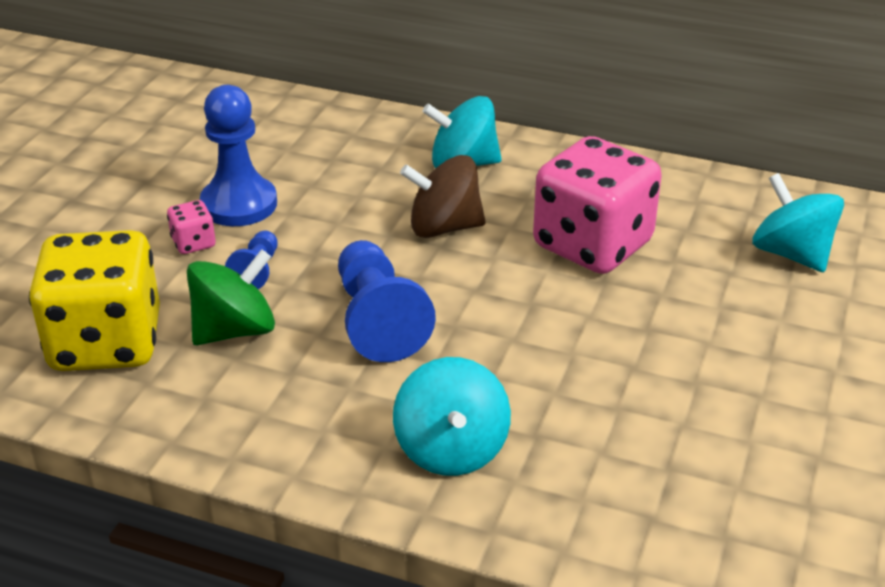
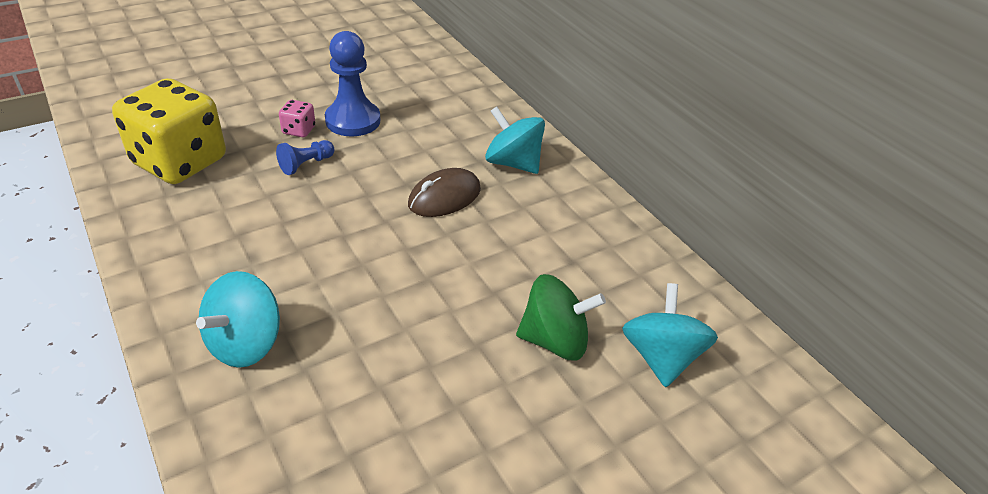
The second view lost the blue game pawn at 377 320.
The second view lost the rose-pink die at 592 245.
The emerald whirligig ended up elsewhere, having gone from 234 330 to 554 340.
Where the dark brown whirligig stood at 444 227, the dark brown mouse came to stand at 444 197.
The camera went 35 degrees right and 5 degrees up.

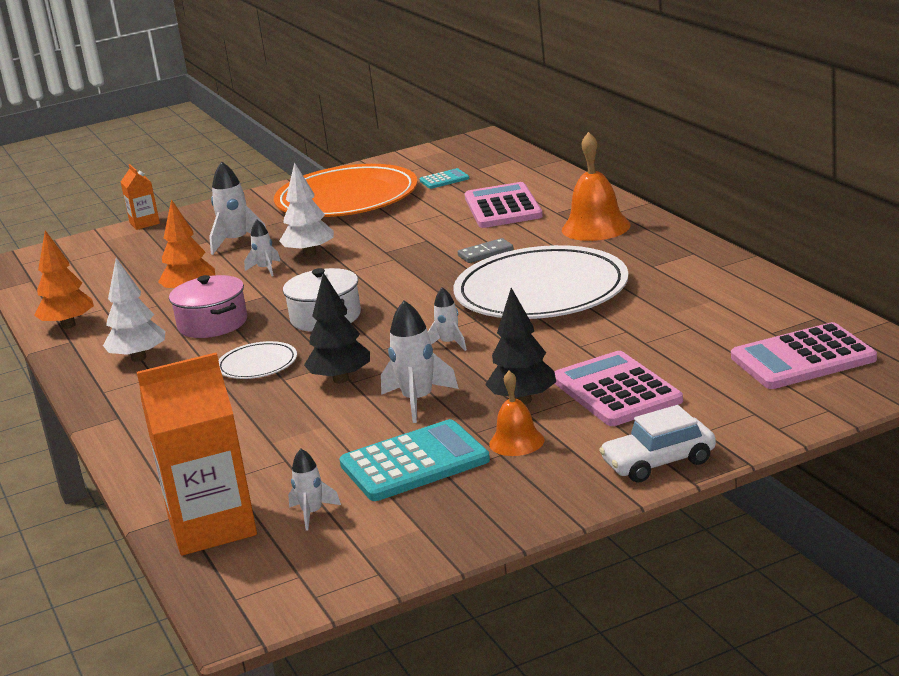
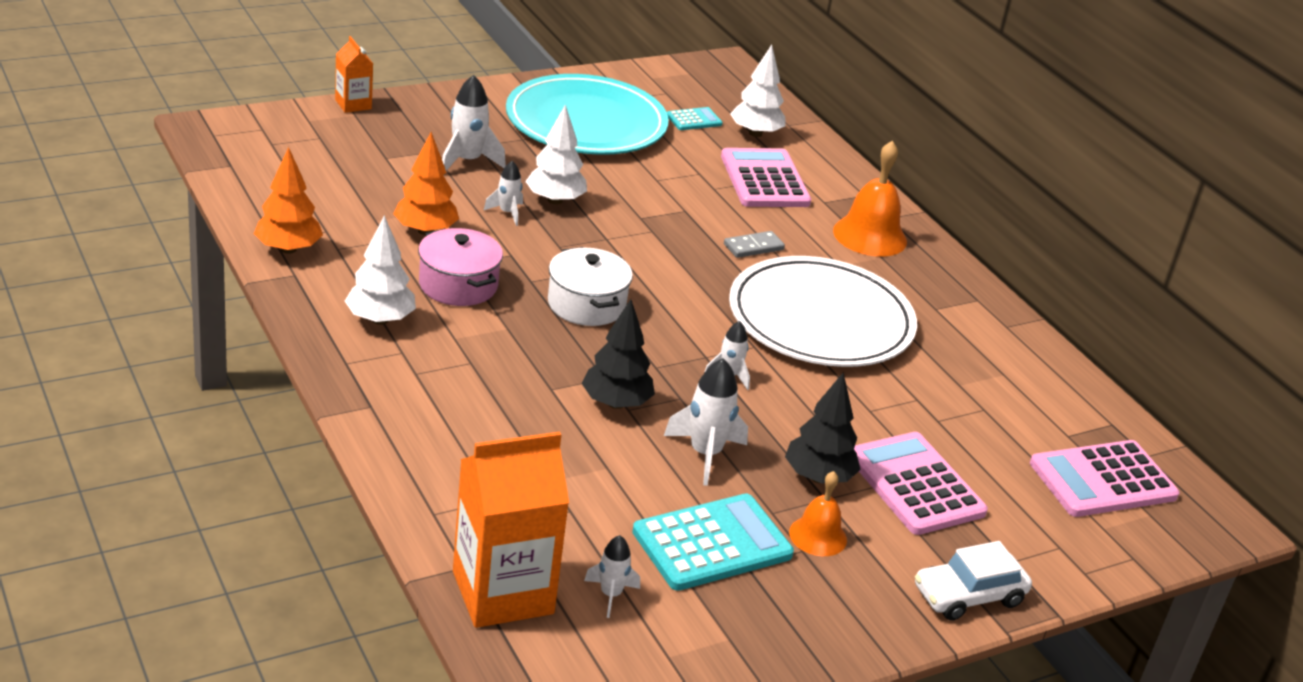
The second view lost the pure white plate at 257 364.
The second view gained the pure white toy tree at 755 133.
What was the orange plate at 347 198 turned into the turquoise plate at 586 122.
The camera went 10 degrees left and 10 degrees up.

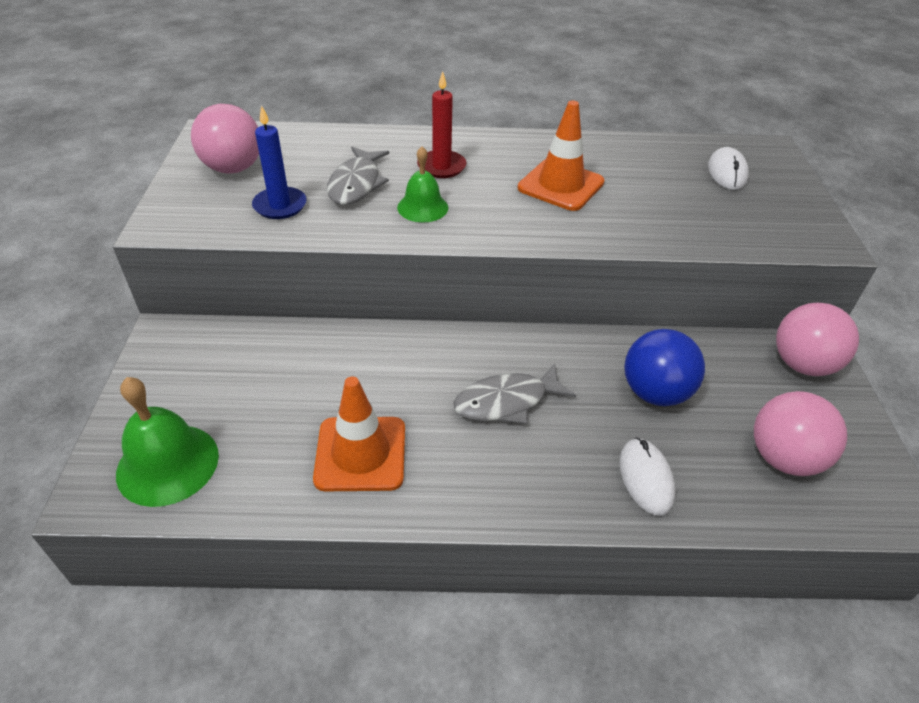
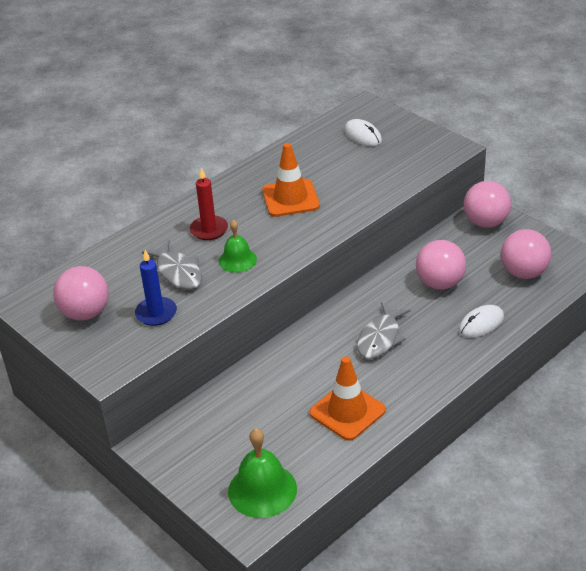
What was the blue sphere at 655 392 turned into the rose-pink sphere at 440 283.
The pure white mouse at 646 478 ended up facing another way, 75 degrees counterclockwise from before.
The camera went 40 degrees left and 5 degrees down.

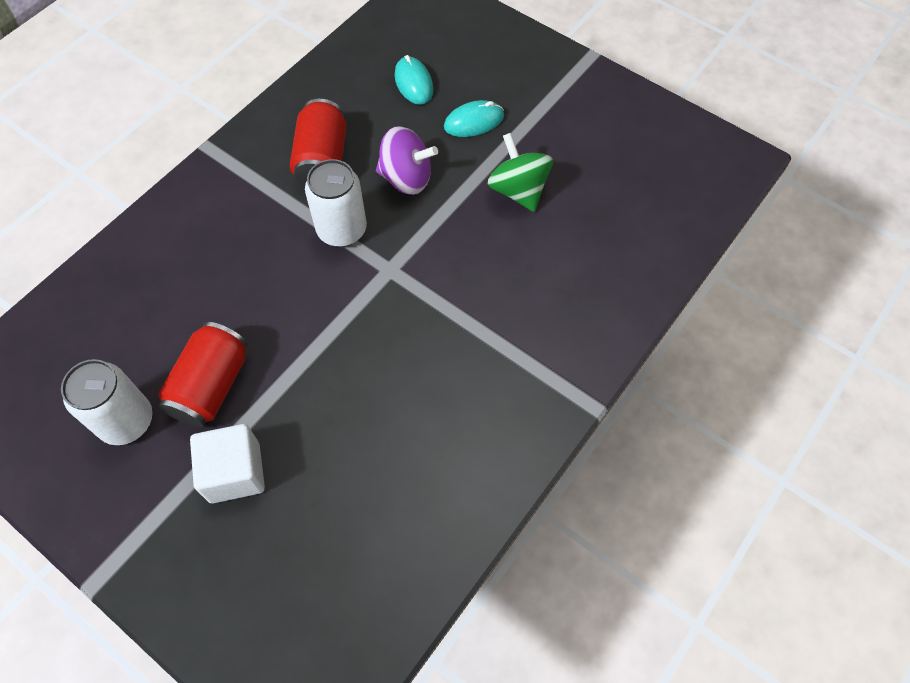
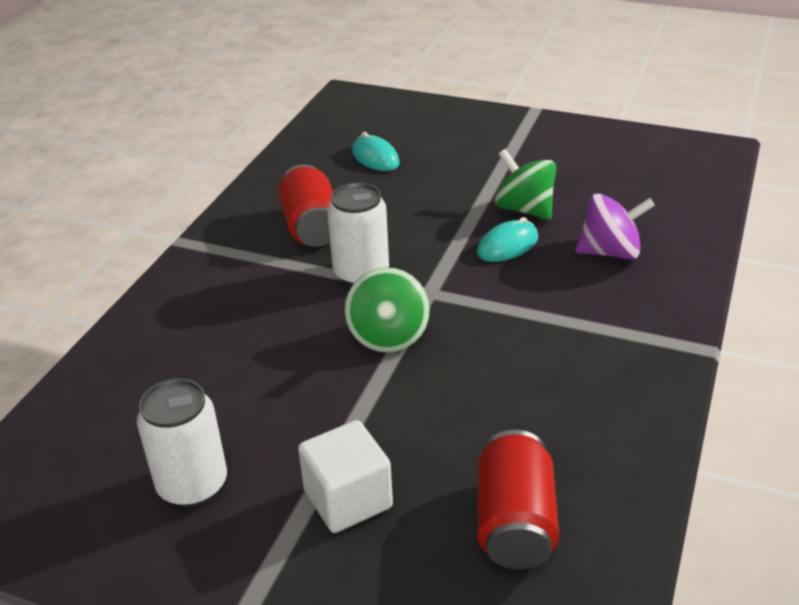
The second view gained the emerald whirligig at 388 336.
The red can ended up elsewhere, having gone from 211 386 to 515 523.
The purple whirligig ended up elsewhere, having gone from 406 178 to 610 252.
The turquoise mouse ended up elsewhere, having gone from 474 122 to 507 245.
The camera went 15 degrees left and 25 degrees down.

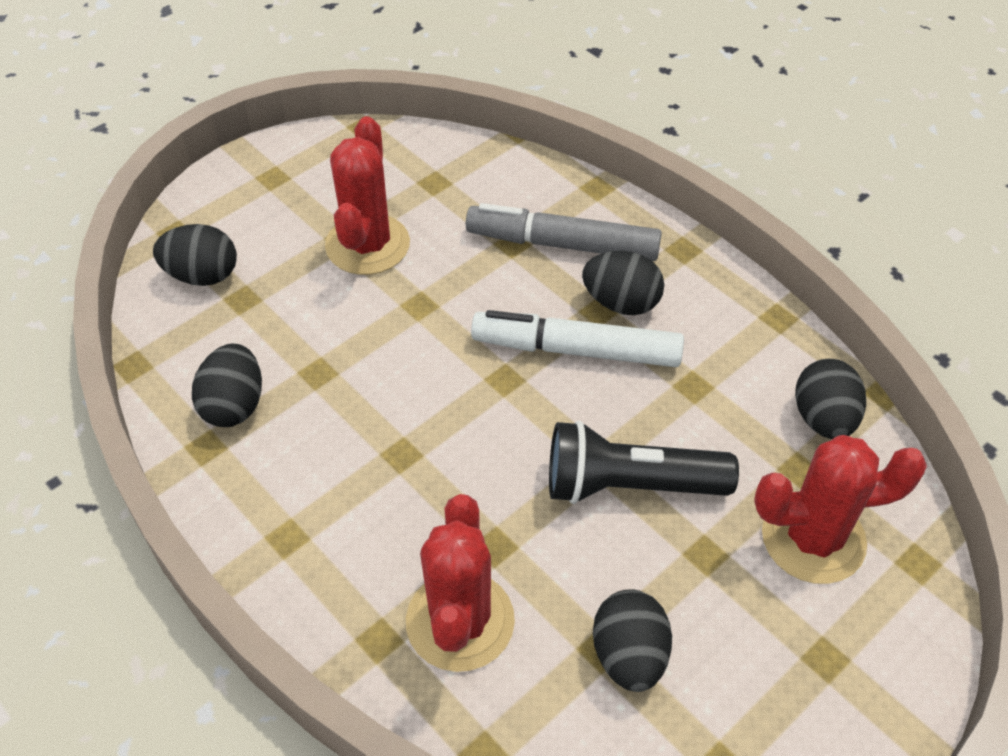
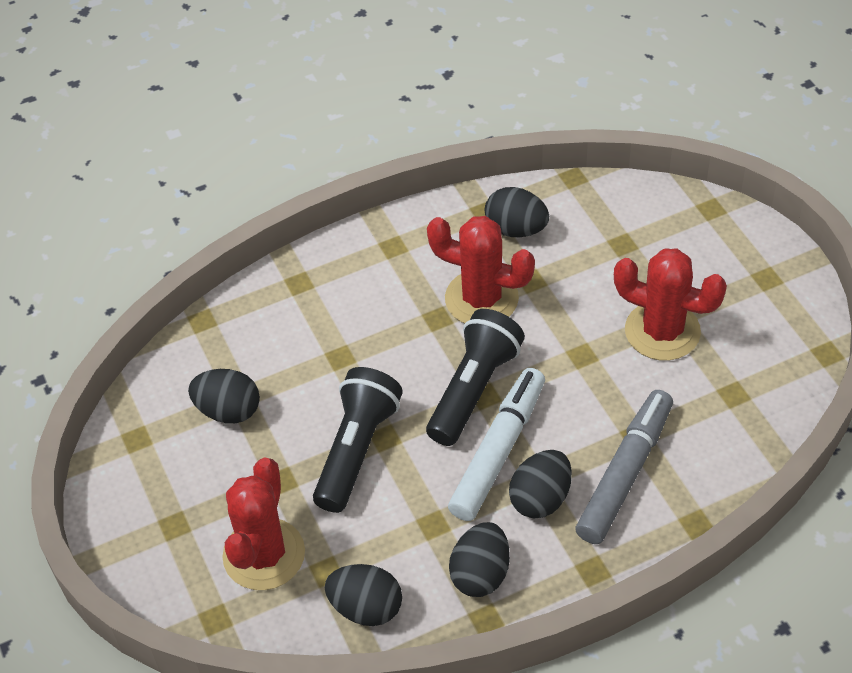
The second view gained the jet-black pocket torch at 474 389.
The jet-black egg shape ended up elsewhere, having gone from 202 275 to 480 574.
The red cactus ended up elsewhere, having gone from 460 621 to 481 299.
The camera went 110 degrees right and 0 degrees up.

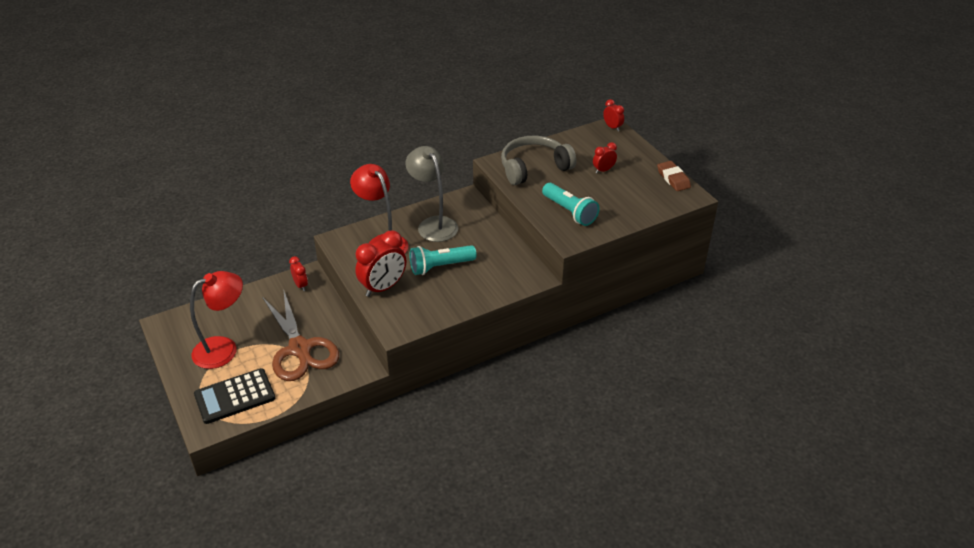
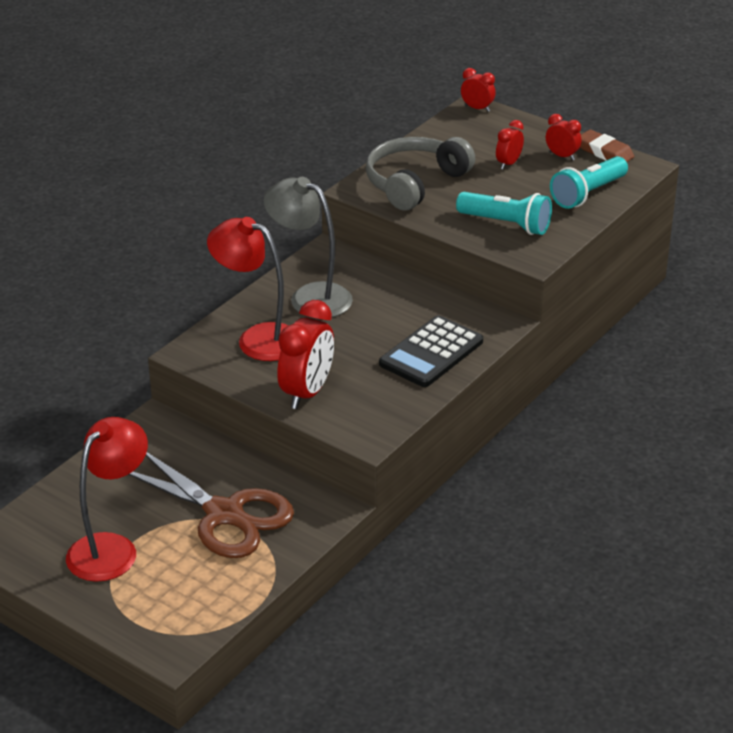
The jet-black calculator ended up elsewhere, having gone from 235 396 to 431 353.
The red alarm clock ended up elsewhere, having gone from 301 285 to 562 156.
The turquoise pocket torch ended up elsewhere, having gone from 440 267 to 587 194.
The camera went 25 degrees left and 5 degrees down.

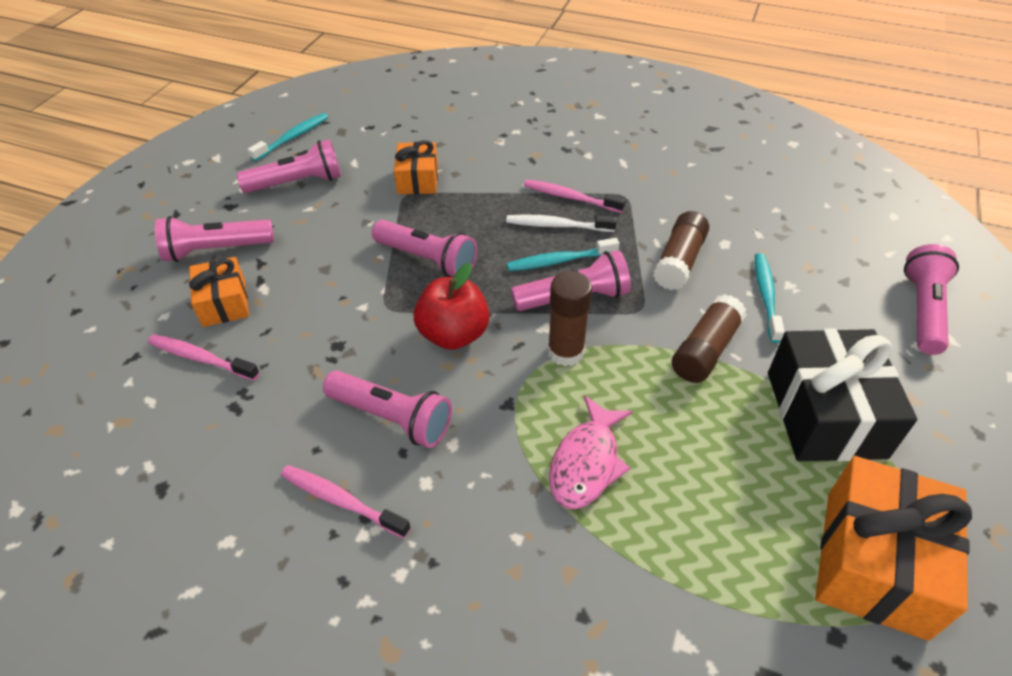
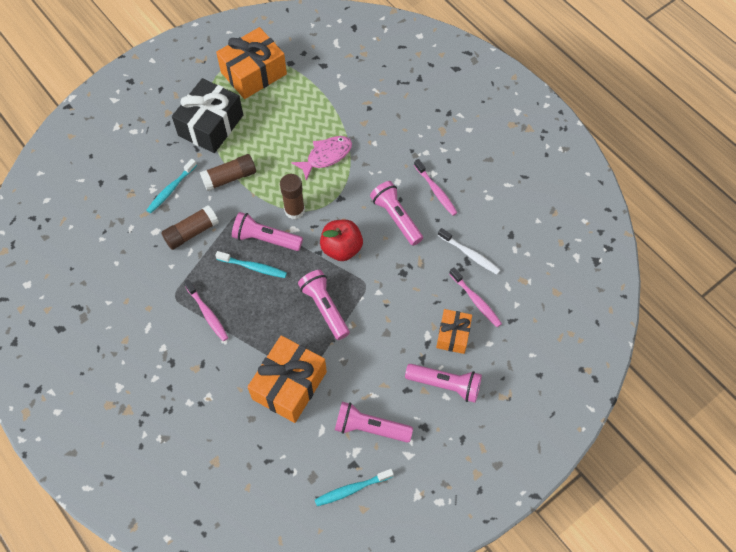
The second view lost the rose-pink pocket torch at 923 310.
The pure white dental brush ended up elsewhere, having gone from 557 225 to 470 254.
The size of the orange wrapped gift at 418 179 changed by a factor of 1.74.
The camera went 150 degrees left and 15 degrees up.

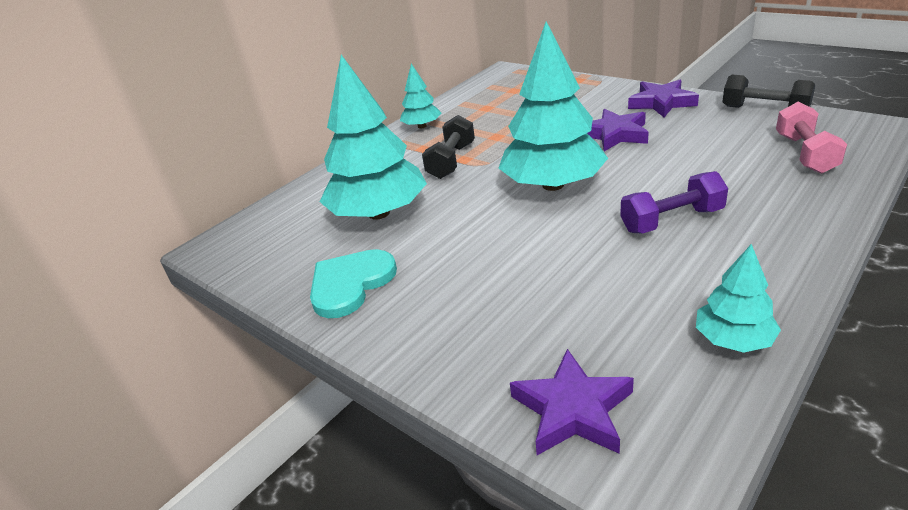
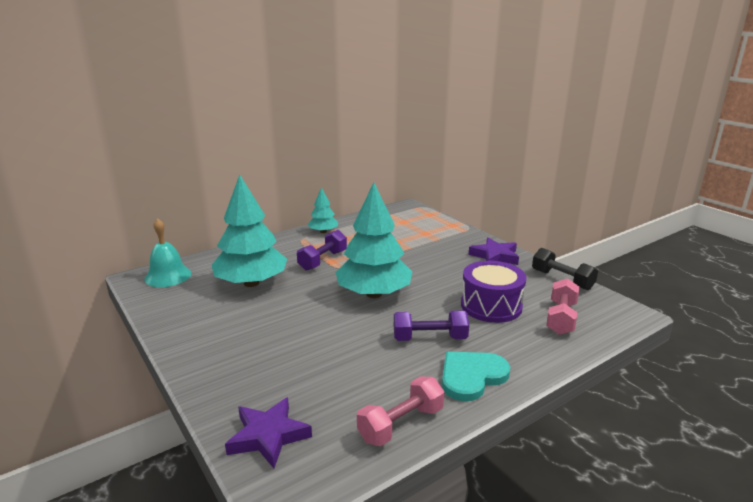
The second view lost the purple five-pointed star at 615 134.
The second view gained the turquoise bell at 168 276.
The second view gained the purple drum at 491 306.
The turquoise heart ended up elsewhere, having gone from 350 284 to 471 376.
Where the turquoise toy tree stood at 733 339, the rose-pink dumbbell came to stand at 401 424.
What was the jet-black dumbbell at 451 161 turned into the purple dumbbell at 323 260.
The camera went 10 degrees right and 10 degrees down.

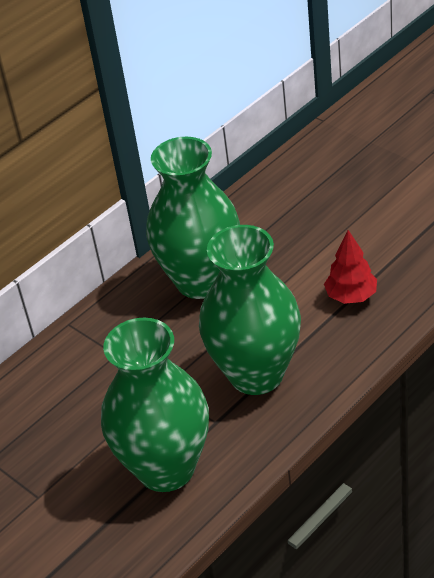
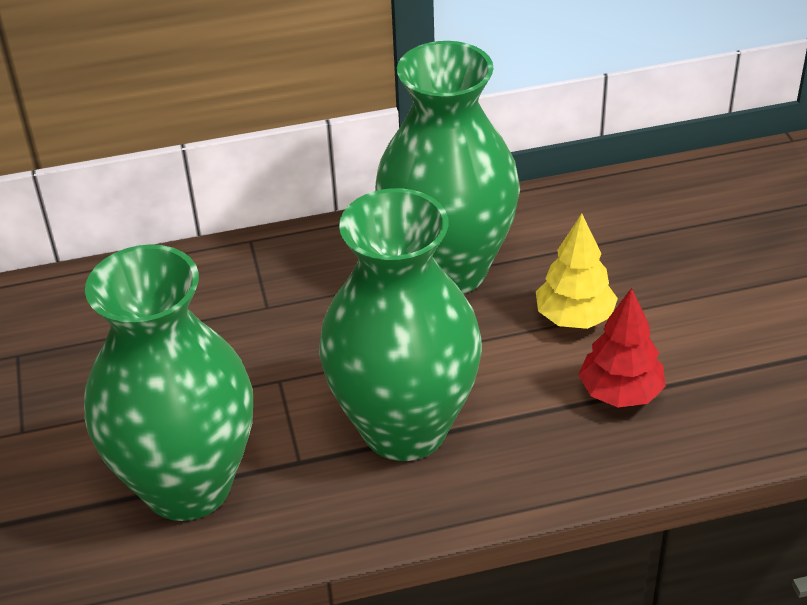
The second view gained the bright yellow toy tree at 574 317.
The camera went 30 degrees right and 0 degrees up.

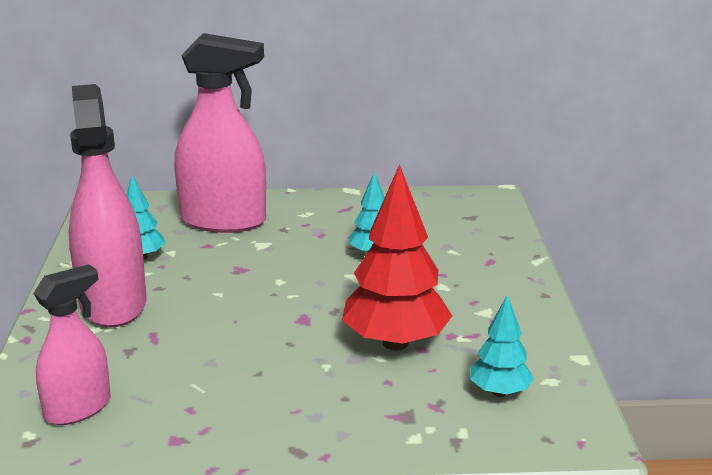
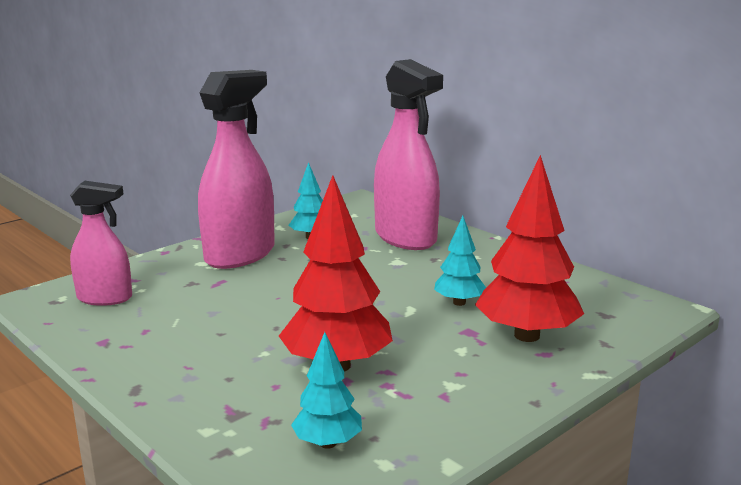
The second view gained the red toy tree at 527 336.
The camera went 50 degrees right and 5 degrees down.

